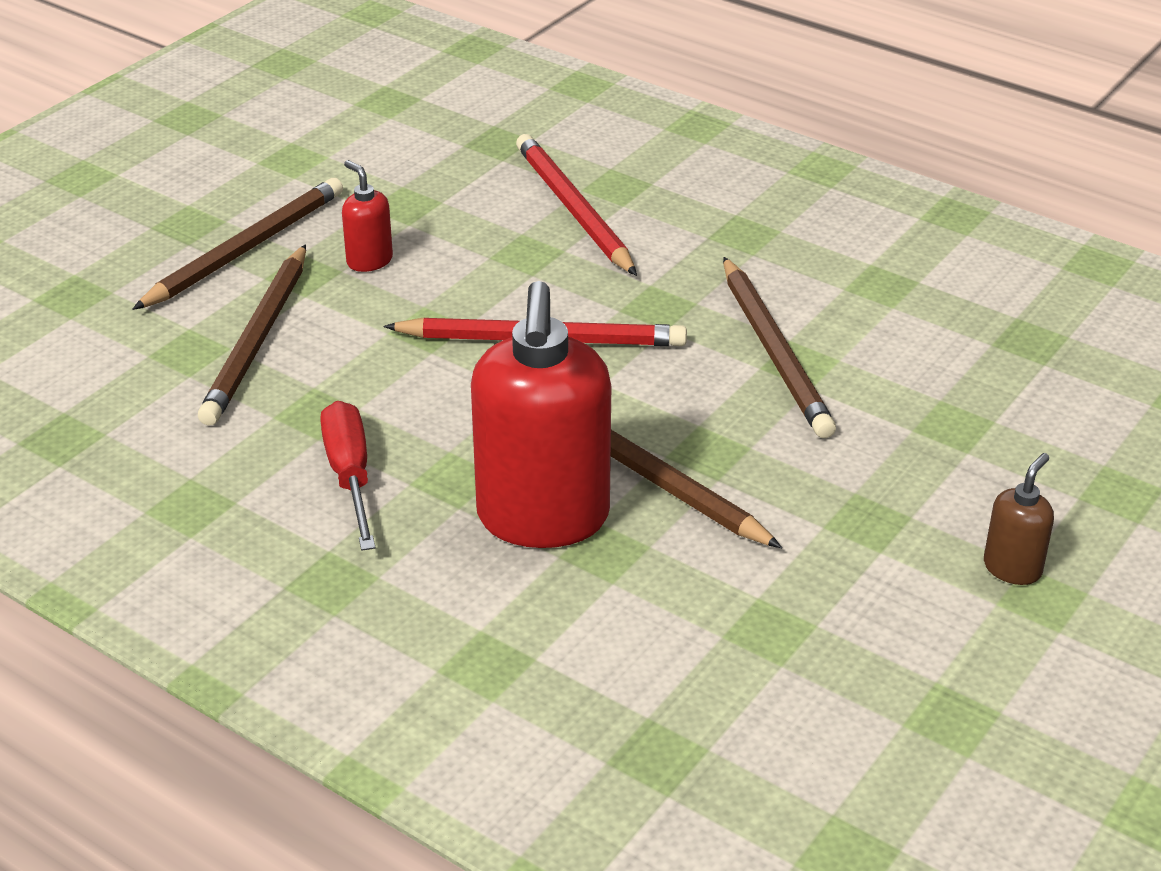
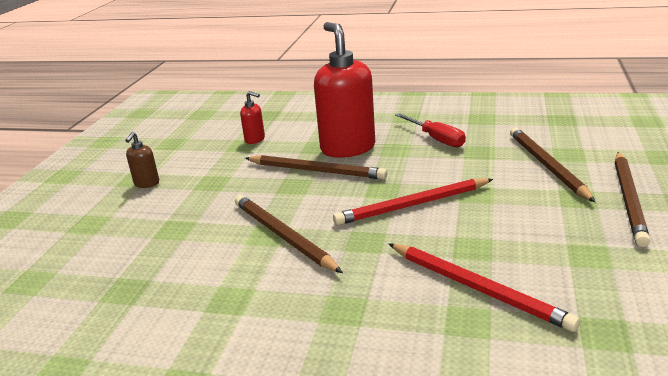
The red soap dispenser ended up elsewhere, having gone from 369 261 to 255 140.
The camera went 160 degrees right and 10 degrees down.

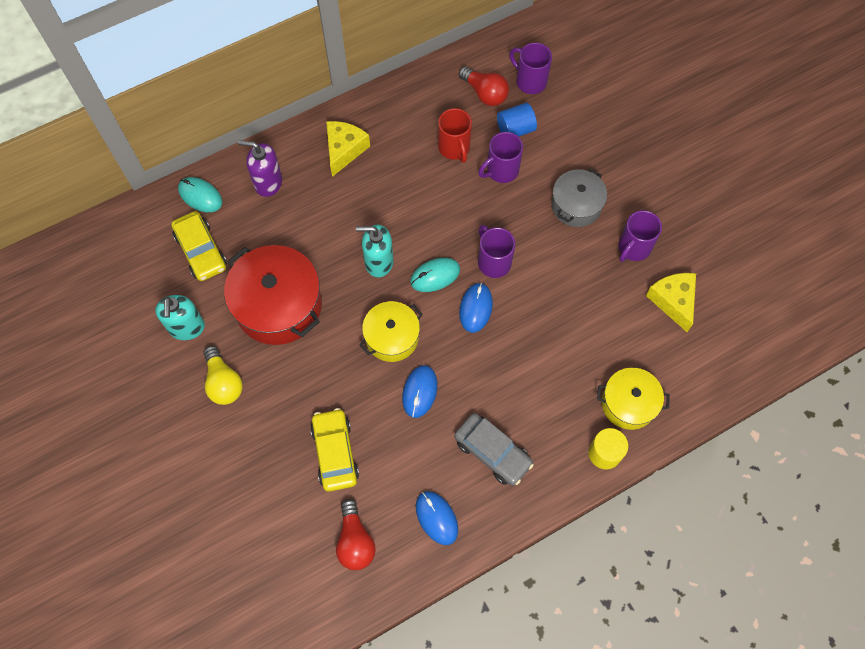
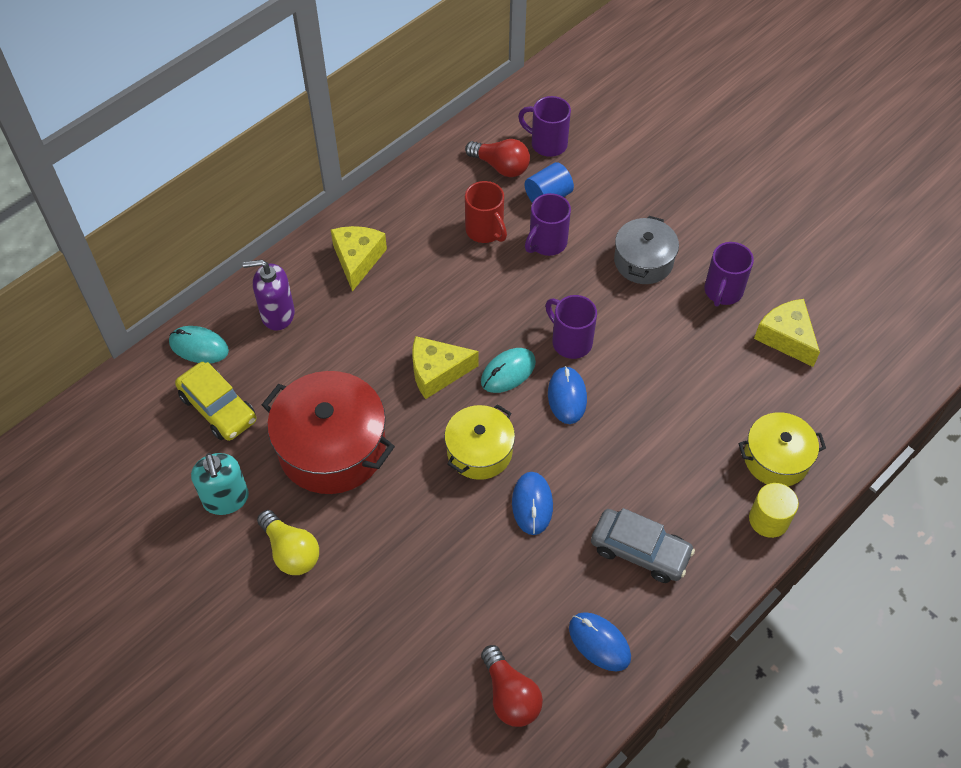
The second view lost the bright yellow toy car at 335 452.
Where the turquoise soap dispenser stood at 378 262, the bright yellow cheese wedge came to stand at 437 372.
The camera went 15 degrees left and 10 degrees down.

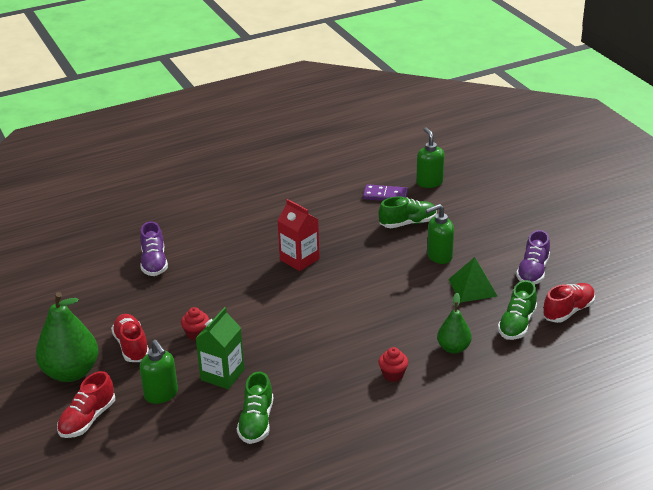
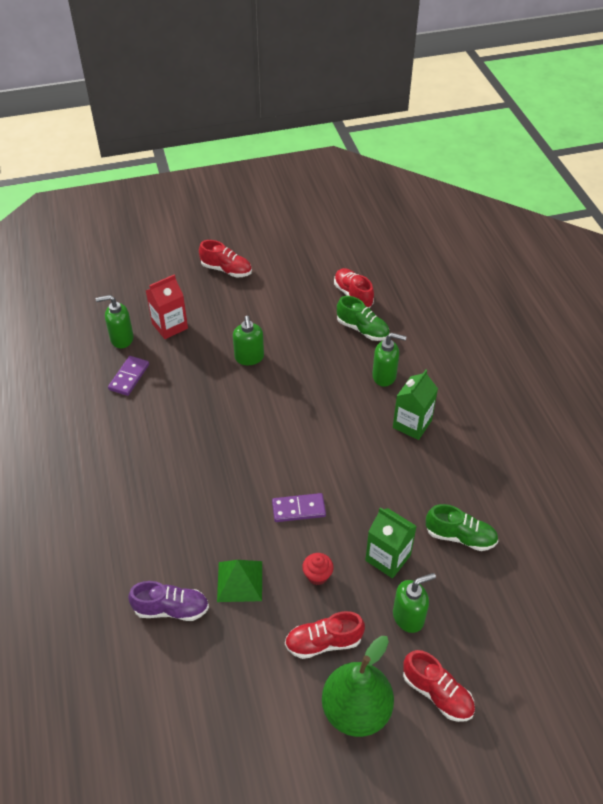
The second view lost the emerald lace-up shoe at 408 223.
The second view lost the purple lace-up shoe at 533 272.
The second view gained the red lace-up shoe at 226 270.
The second view gained the purple domino at 298 509.
The red carton ended up elsewhere, having gone from 299 259 to 170 326.
The emerald pyramid ended up elsewhere, having gone from 472 287 to 239 581.
Where the red muffin stood at 393 375, the emerald carton came to stand at 412 424.
Where the emerald pear stood at 453 348, the emerald soap dispenser came to stand at 384 376.
The camera went 80 degrees left and 15 degrees up.

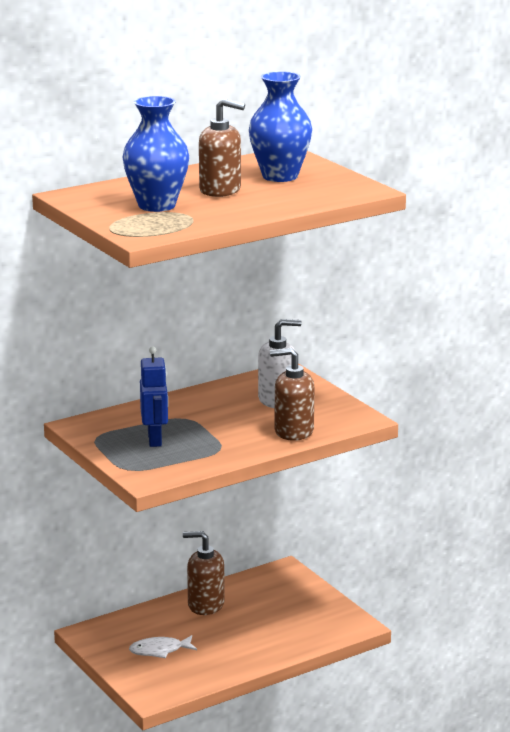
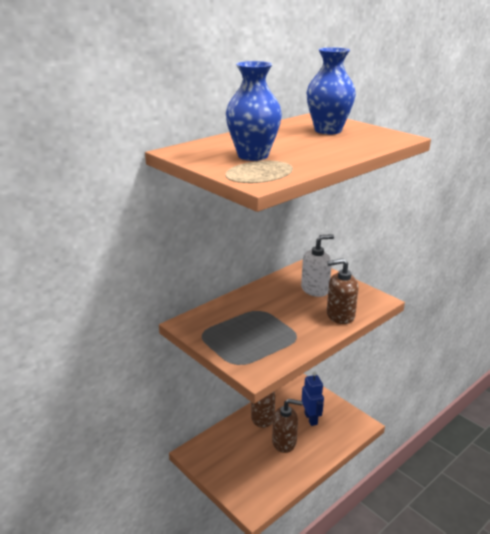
The second view lost the pure white fish at 159 651.
The blue robot figure ended up elsewhere, having gone from 155 440 to 311 419.
The dark brown soap dispenser ended up elsewhere, having gone from 220 190 to 284 442.
The camera went 10 degrees left and 5 degrees up.

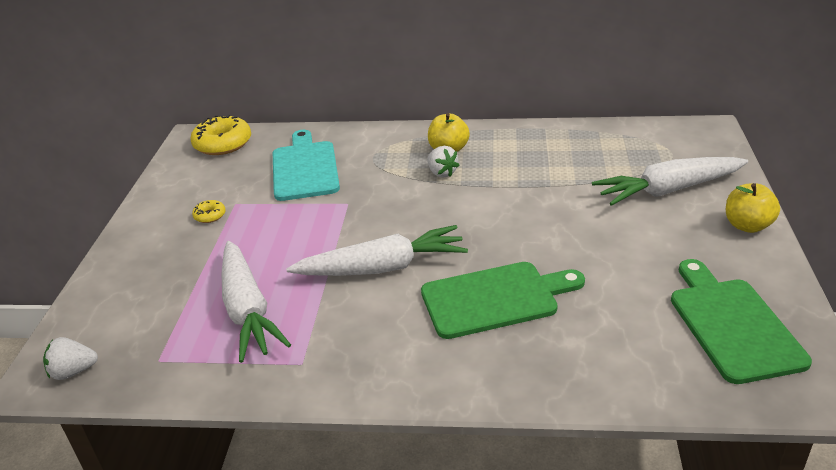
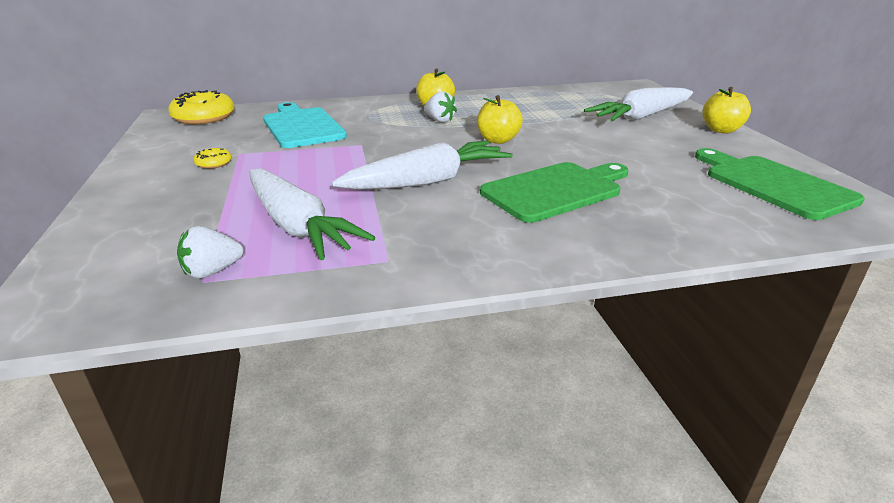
The second view gained the bright yellow apple at 498 140.
The pure white berry ended up elsewhere, having gone from 73 371 to 212 271.
The camera went 20 degrees left and 5 degrees down.

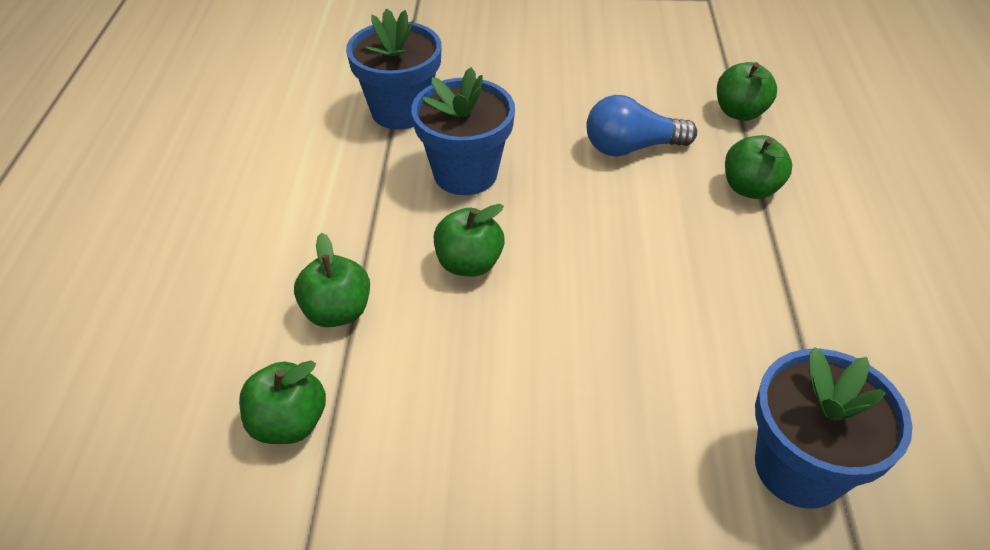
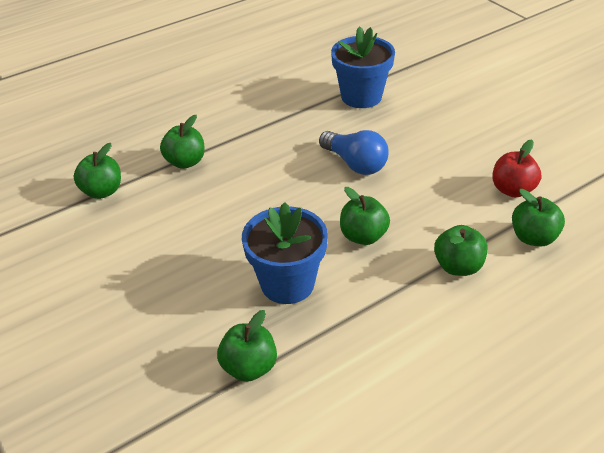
The second view gained the red apple at 512 190.
The blue light bulb ended up elsewhere, having gone from 631 147 to 355 164.
Where the blue flower pot stood at 401 111, the emerald apple came to stand at 249 367.
The camera went 125 degrees left and 5 degrees down.

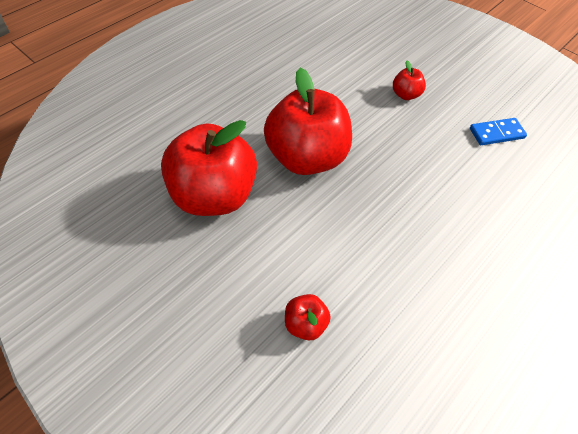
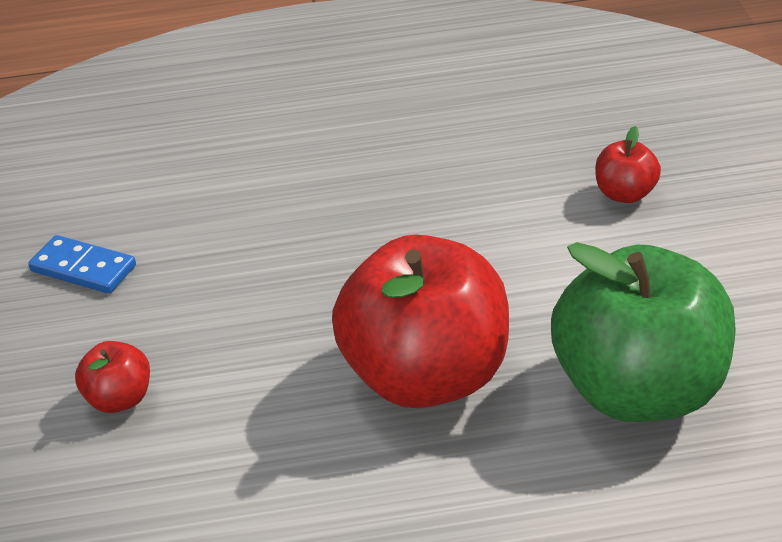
What was the red apple at 213 196 turned into the emerald apple at 640 390.
The camera went 135 degrees left and 15 degrees down.

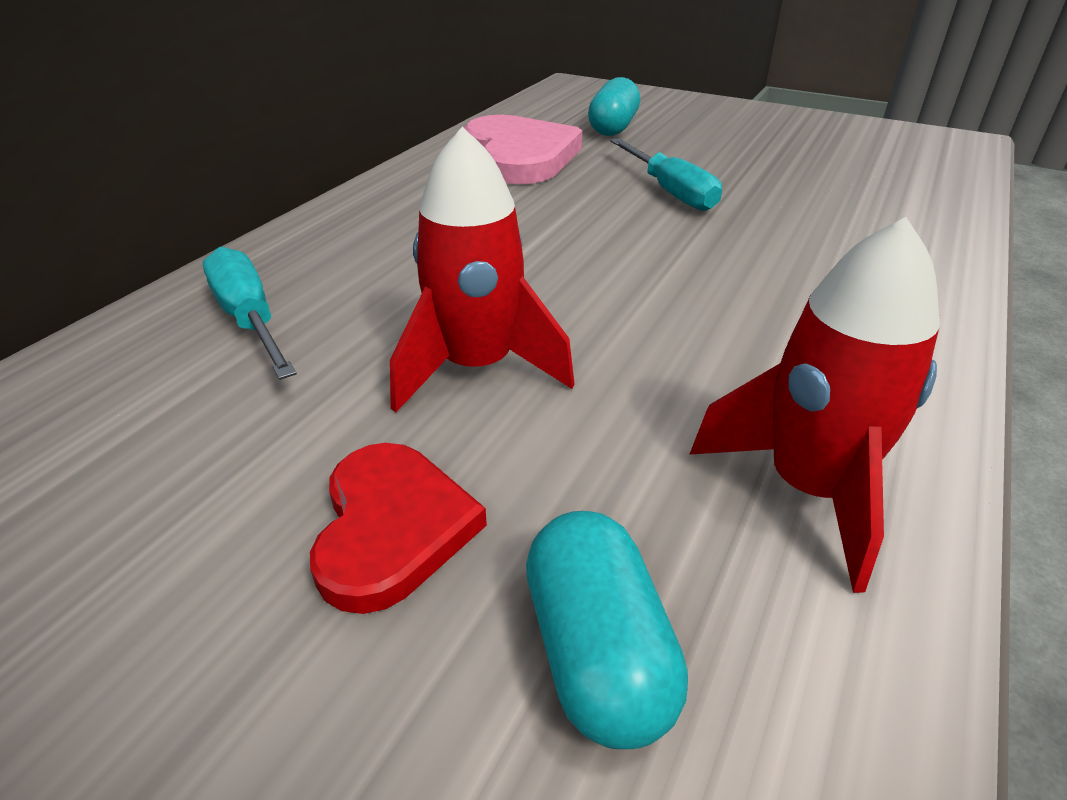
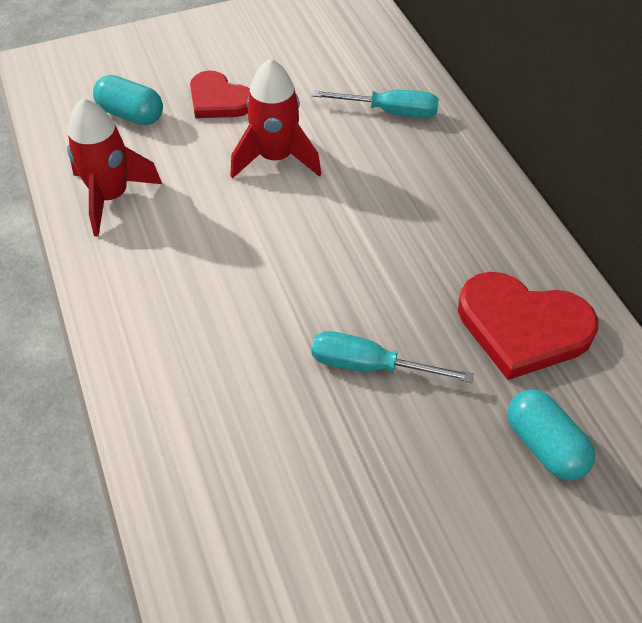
What was the rose-pink heart at 519 156 turned into the red heart at 522 327.
The camera went 130 degrees right and 15 degrees up.

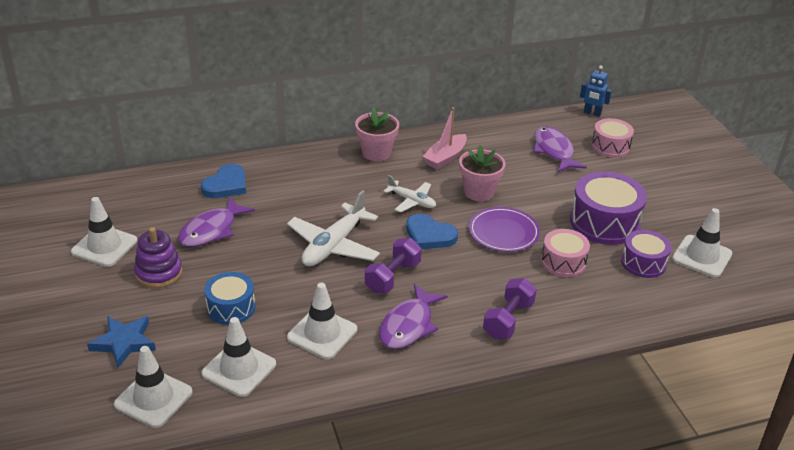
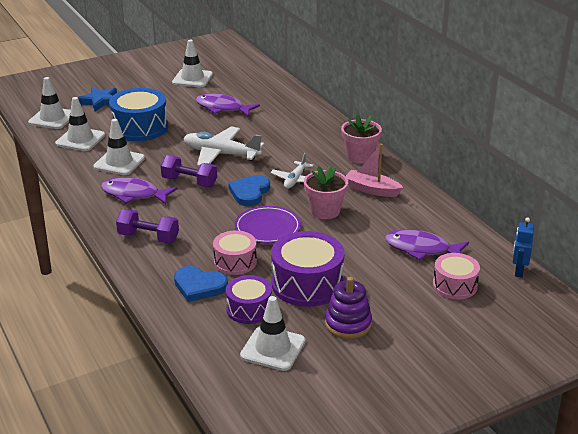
The purple ring stacker ended up elsewhere, having gone from 159 273 to 348 324.
The blue heart ended up elsewhere, having gone from 226 185 to 199 286.
The purple fish at 554 151 ended up facing another way, 135 degrees counterclockwise from before.
The size of the blue drum at 231 307 changed by a factor of 1.63.
The camera went 80 degrees right and 5 degrees down.

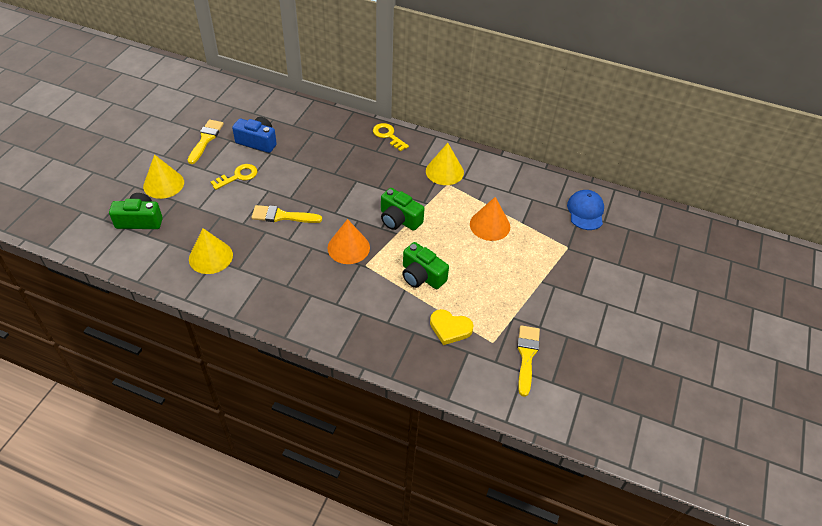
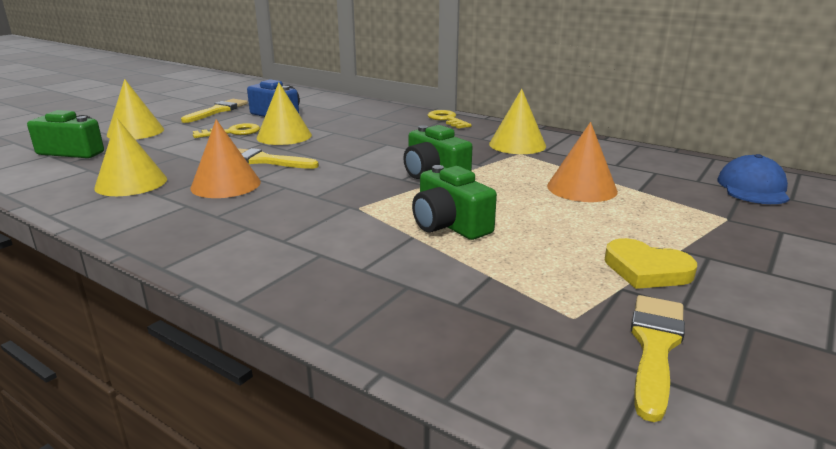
The second view gained the bright yellow cone shape at 284 136.
The orange cone shape ended up elsewhere, having gone from 348 247 to 226 185.
The bright yellow heart ended up elsewhere, having gone from 450 328 to 646 270.
The camera went 15 degrees right and 25 degrees down.

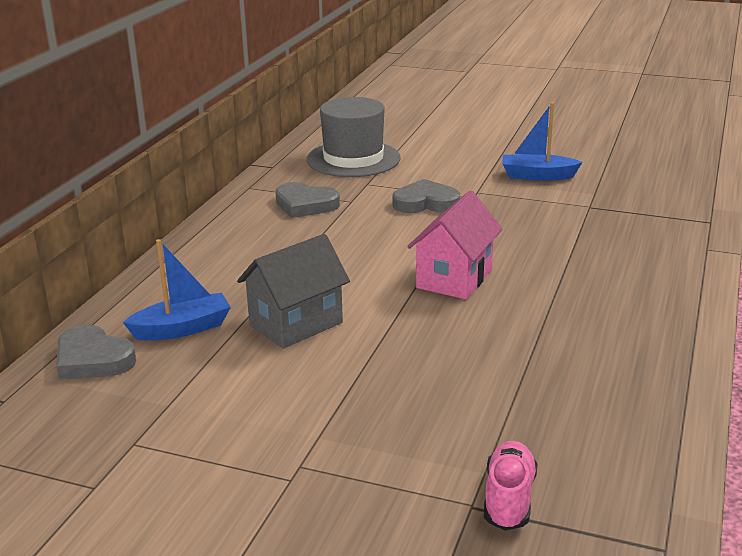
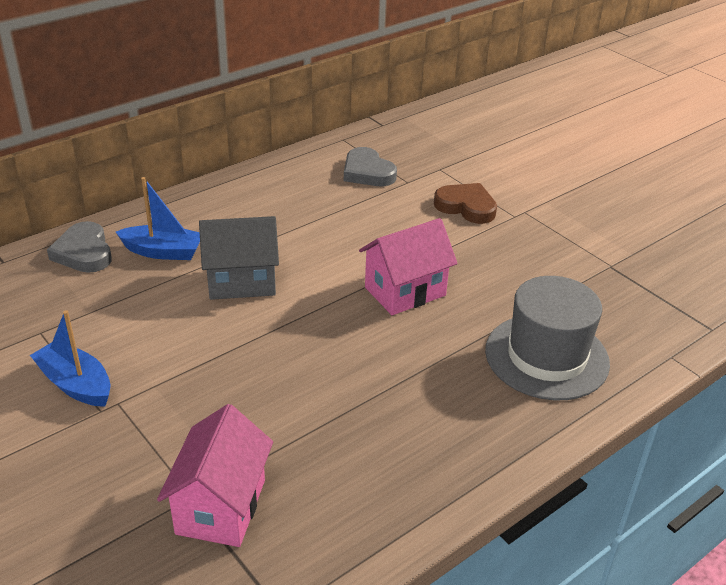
The grey top hat ended up elsewhere, having gone from 353 159 to 546 356.
The blue boat ended up elsewhere, having gone from 537 176 to 76 384.
Where the rose-pink lace-up shoe stood at 509 499, the rose-pink toy house came to stand at 221 507.
What was the grey heart at 425 203 turned into the dark brown heart at 466 207.
The camera went 30 degrees right and 10 degrees up.

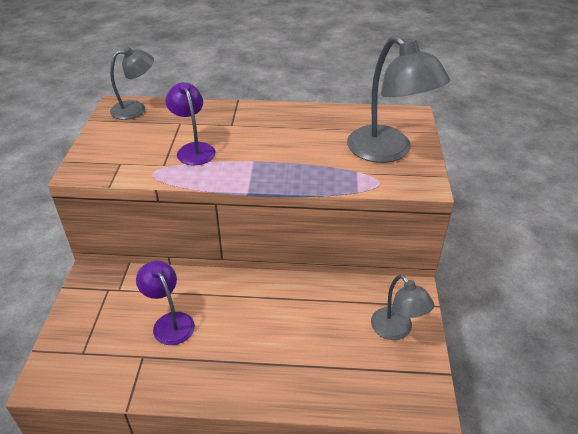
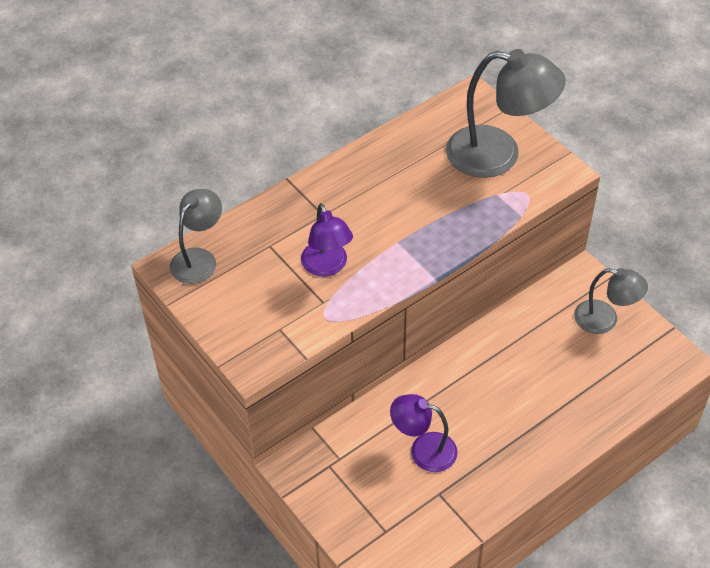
The purple reading lamp at 193 149 ended up facing another way, 135 degrees counterclockwise from before.
The camera went 40 degrees left and 10 degrees up.

